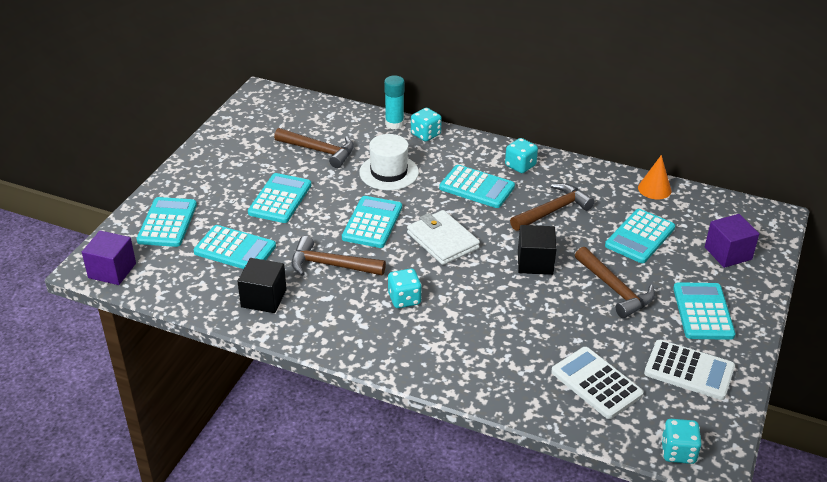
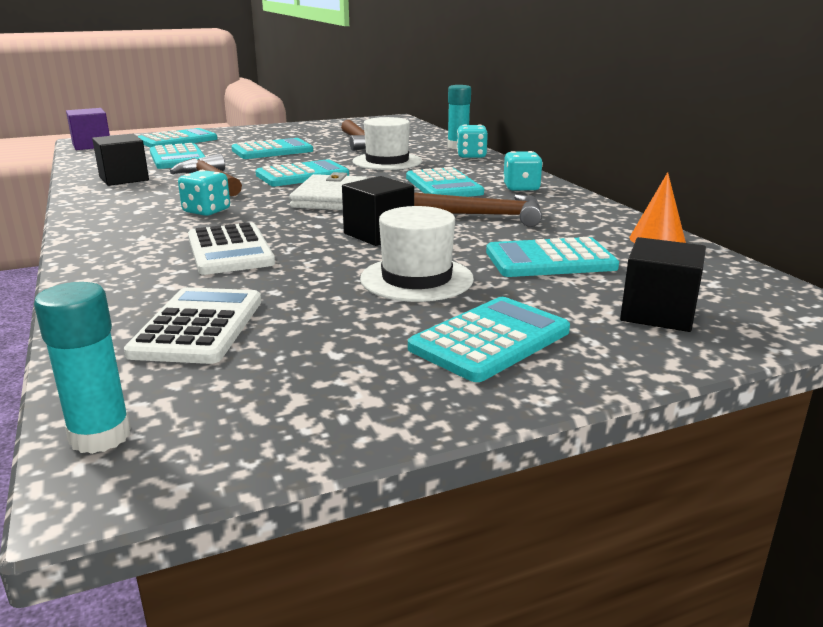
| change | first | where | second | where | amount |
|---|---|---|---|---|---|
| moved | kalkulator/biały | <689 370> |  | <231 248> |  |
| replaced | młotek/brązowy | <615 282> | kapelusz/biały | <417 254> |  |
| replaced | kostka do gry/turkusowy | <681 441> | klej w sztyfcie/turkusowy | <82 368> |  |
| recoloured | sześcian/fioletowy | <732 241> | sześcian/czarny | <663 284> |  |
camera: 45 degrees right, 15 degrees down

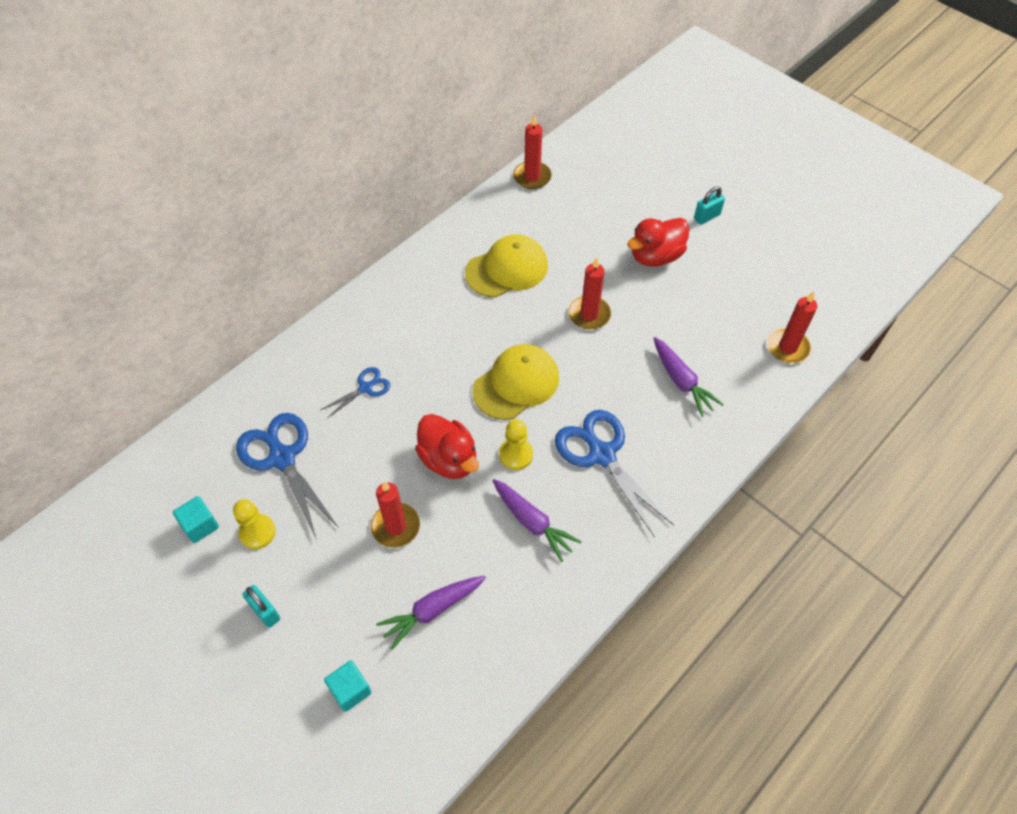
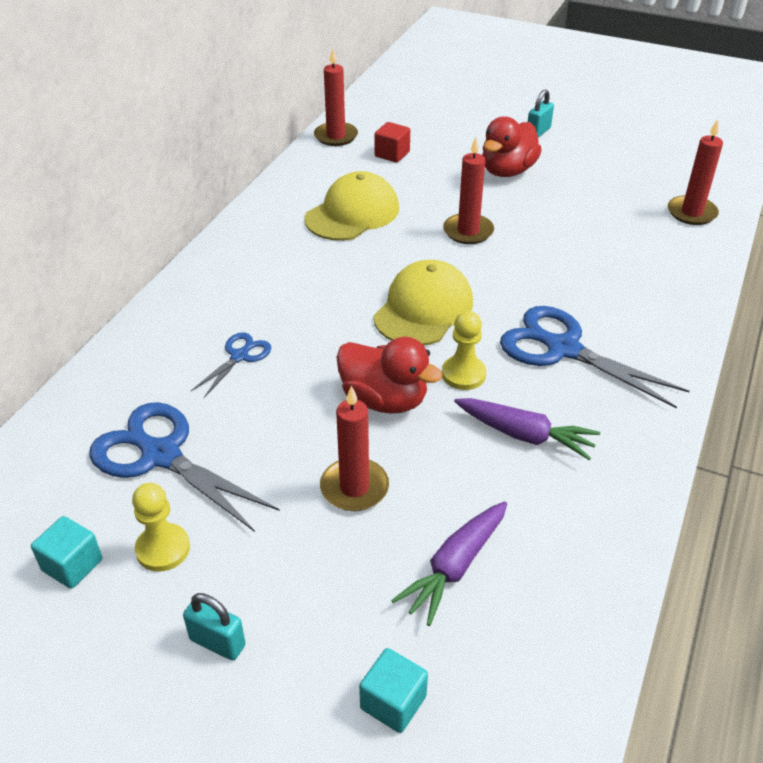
| change | first | where | second | where | amount |
|---|---|---|---|---|---|
| removed | marchewka/fioletowy | <688 377> |  |  |  |
| added |  |  | sześcian/czerwony | <392 142> |  |
camera: 20 degrees left, 15 degrees down

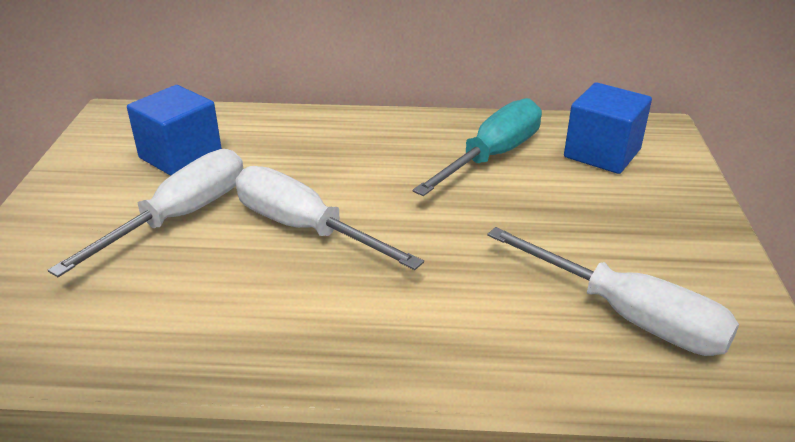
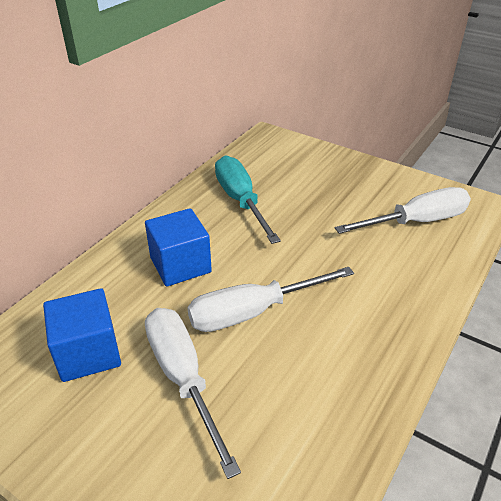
| change | first | where | second | where | amount |
|---|---|---|---|---|---|
| moved | sześcian/niebieski | <608 128> |  | <178 247> |  |
camera: 60 degrees left, 5 degrees up

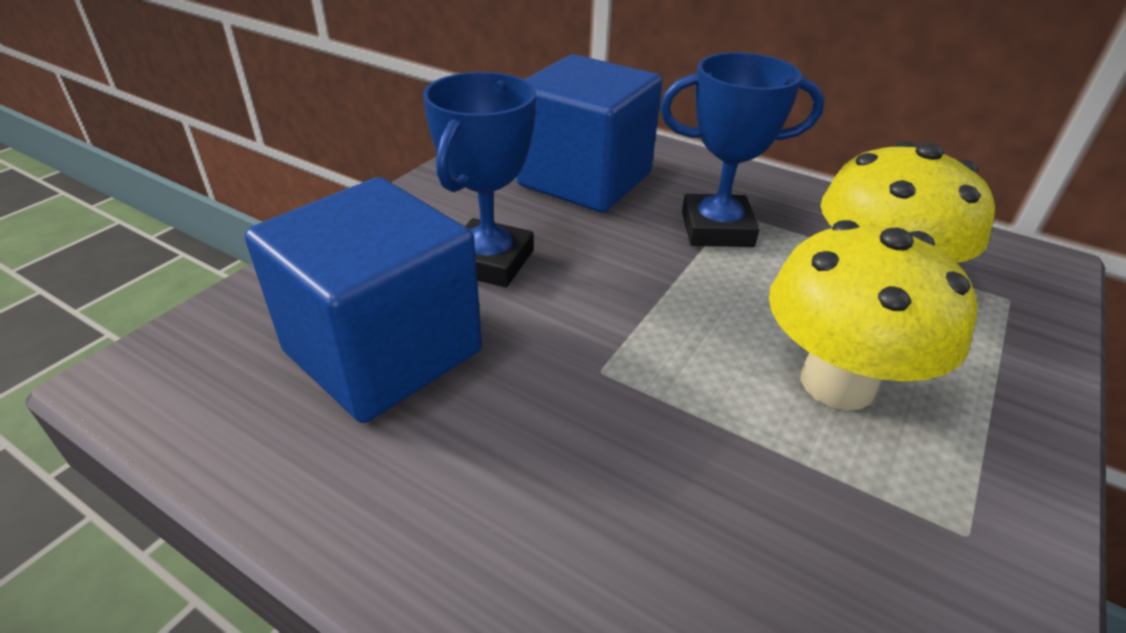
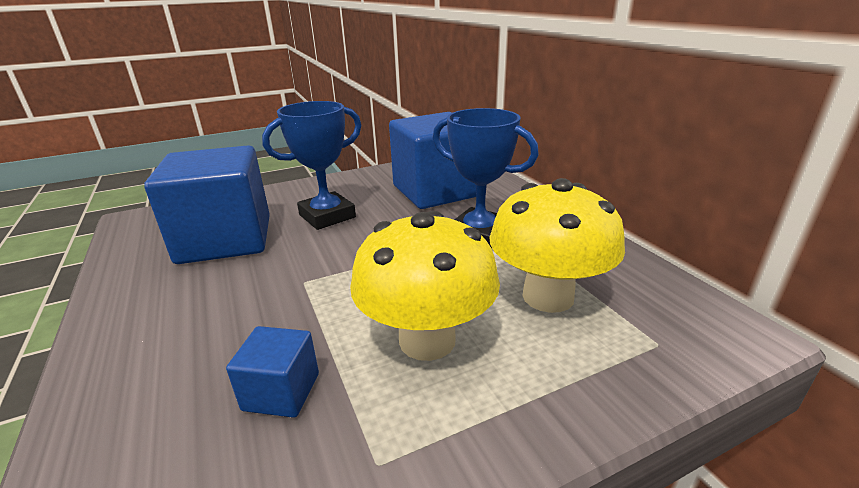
| change | first | where | second | where | amount |
|---|---|---|---|---|---|
| added |  |  | sześcian/niebieski | <272 372> |  |
camera: 35 degrees right, 10 degrees down

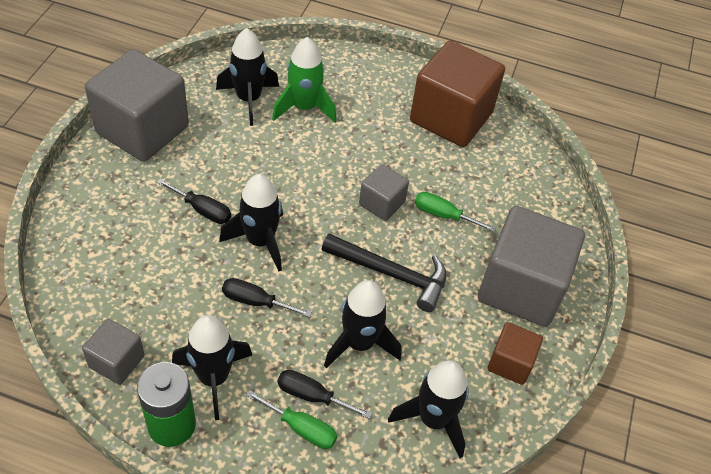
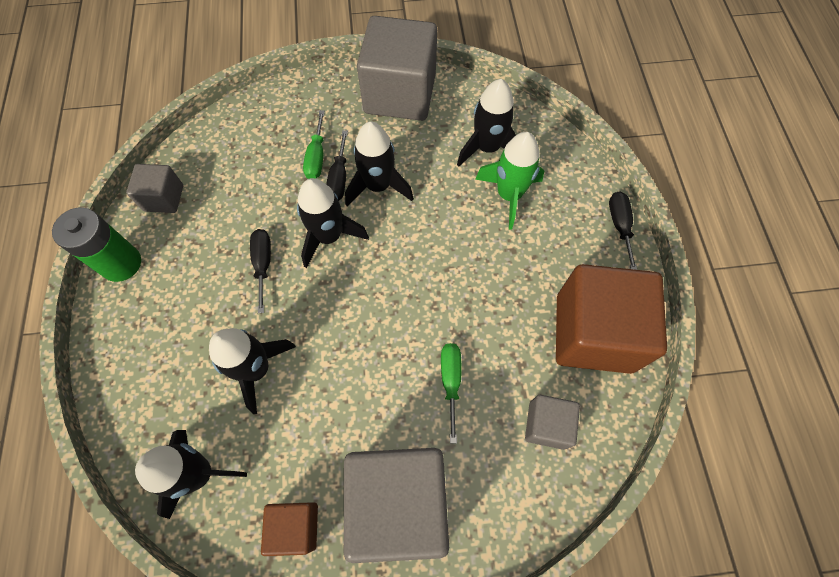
| change | first | where | second | where | amount |
|---|---|---|---|---|---|
| removed | młotek/czarny | <384 273> |  |  |  |
| moved | rakieta/czarny | <212 367> |  | <379 164> |  |
| moved | śrubokręt/zielony | <291 419> |  | <314 144> |  |
| moved | śrubokręt/czarny | <324 394> |  | <623 230> |  |
| moved | sześcian/szary | <384 192> |  | <552 422> |  |
camera: 70 degrees right, 15 degrees up

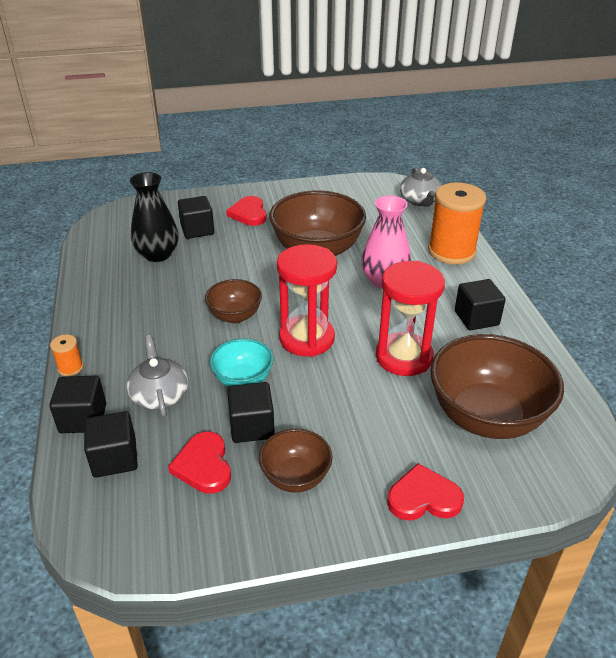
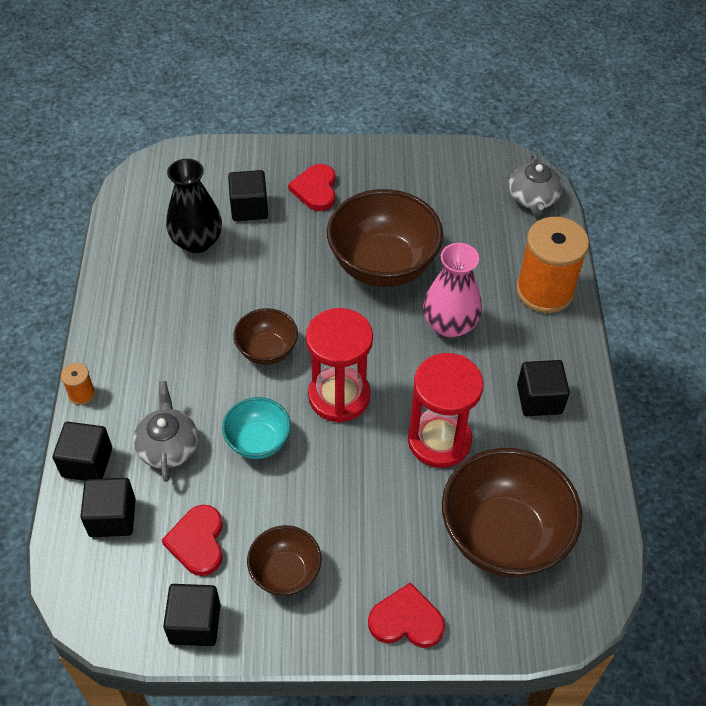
| change | first | where | second | where | amount |
|---|---|---|---|---|---|
| moved | sześcian/czarny | <251 412> |  | <192 615> |  |
camera: 10 degrees right, 15 degrees up

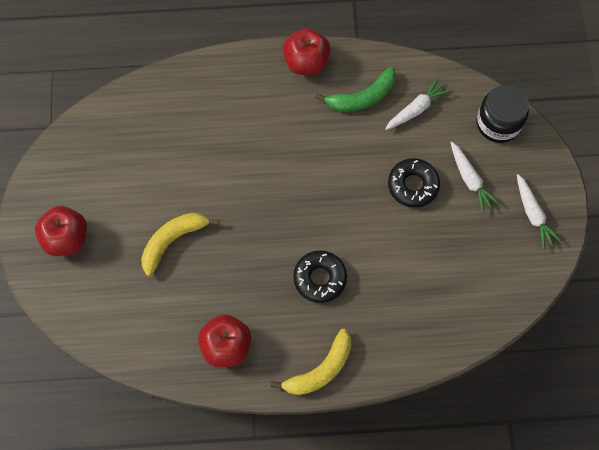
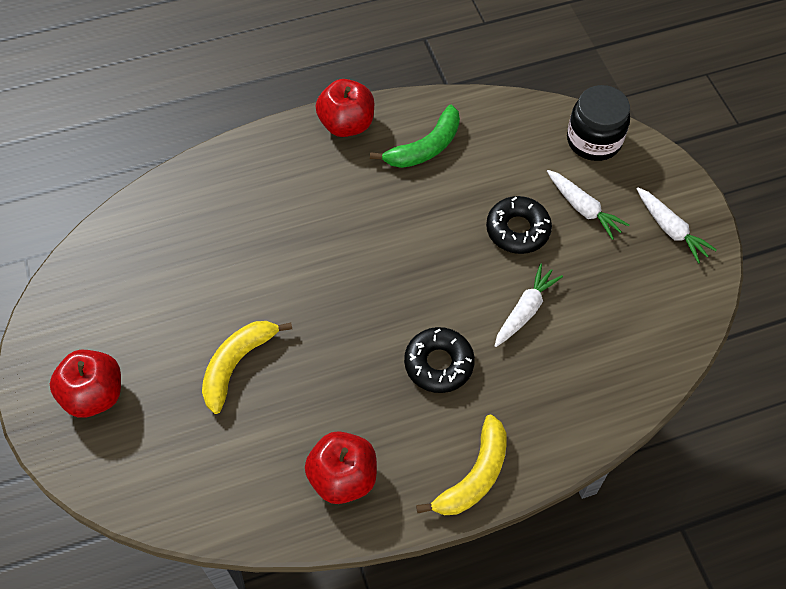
| change | first | where | second | where | amount |
|---|---|---|---|---|---|
| moved | marchewka/biały | <418 103> |  | <529 305> |  |
camera: 15 degrees left, 10 degrees down

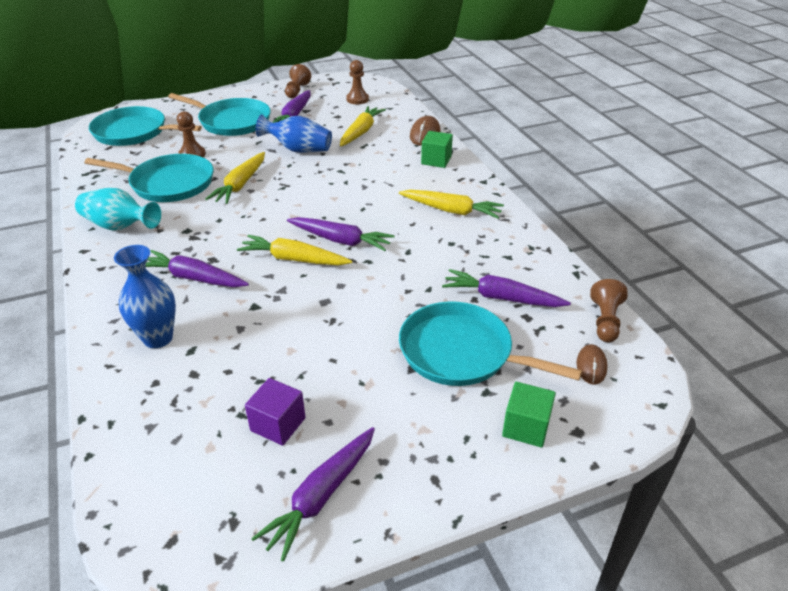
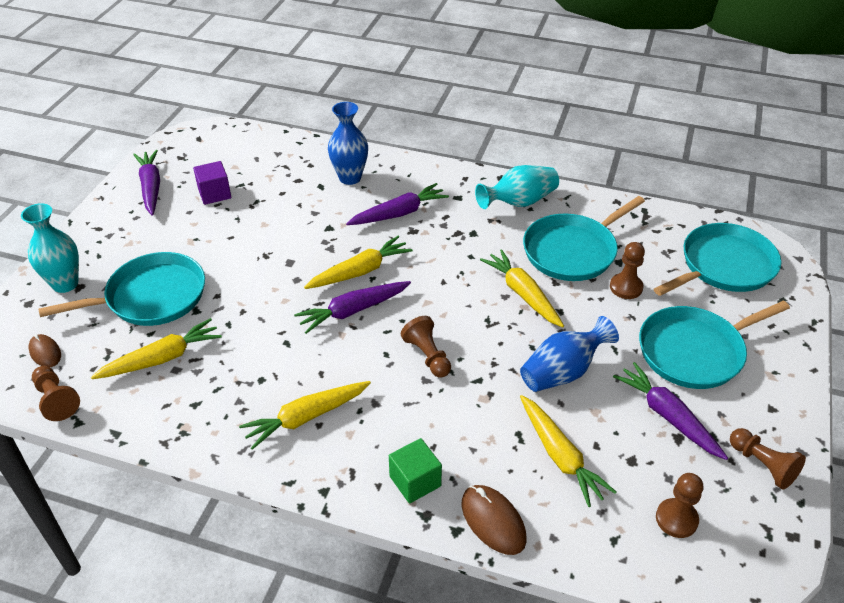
| change | first | where | second | where | amount |
|---|---|---|---|---|---|
| added |  |  | pionek/brązowy | <426 347> |  |
| replaced | sześcian/zielony | <529 414> | wazon/turkusowy | <50 248> |  |
| recoloured | marchewka/fioletowy | <506 288> | marchewka/żółty | <156 348> |  |
camera: 130 degrees right, 5 degrees up

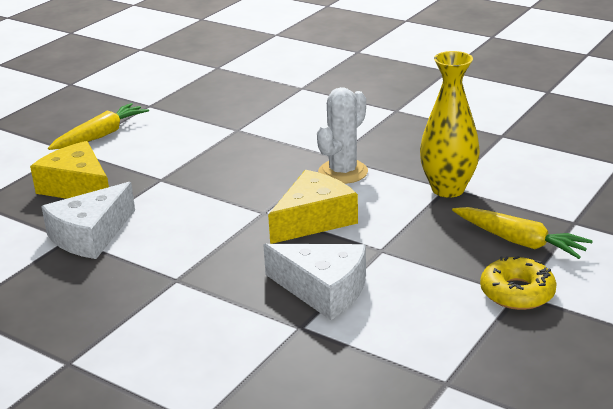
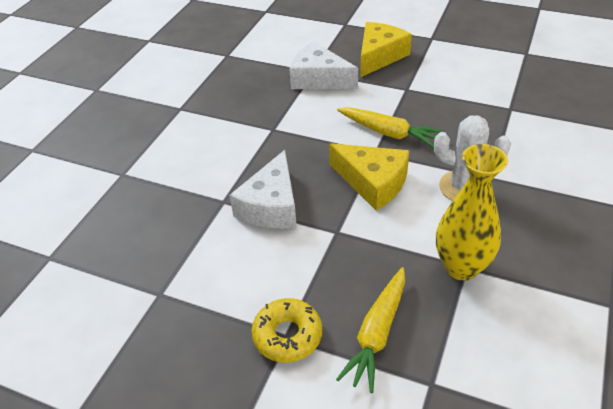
| change | first | where | second | where | amount |
|---|---|---|---|---|---|
| moved | marchewka/żółty | <98 126> |  | <390 127> |  |
camera: 80 degrees right, 15 degrees up

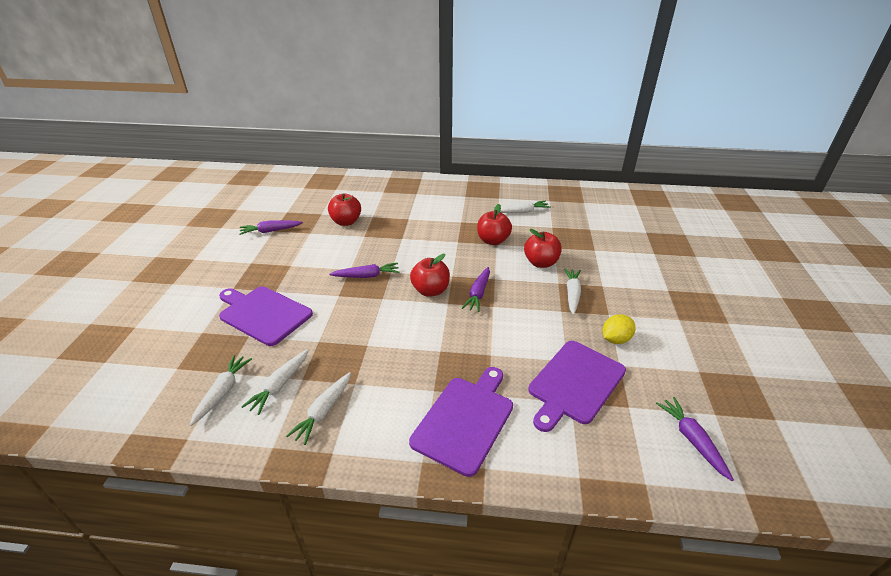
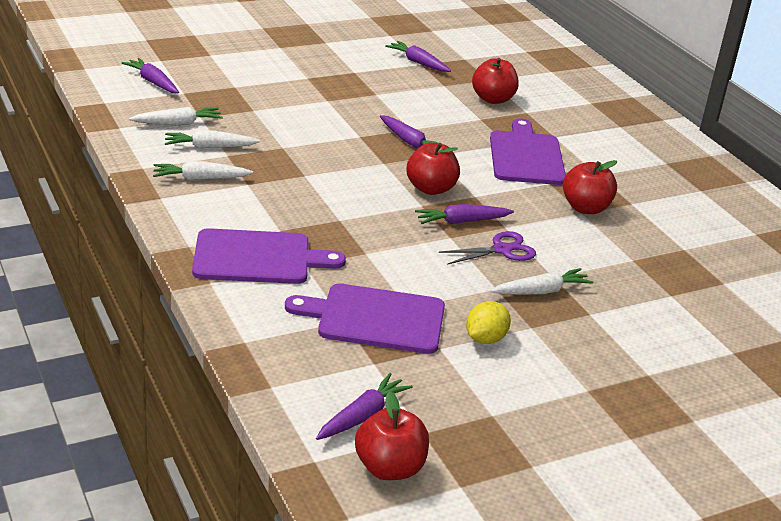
| change | first | where | second | where | amount |
|---|---|---|---|---|---|
| removed | marchewka/biały | <525 207> |  |  |  |
| added |  |  | marchewka/fioletowy | <150 75> |  |
| added |  |  | nożyczki/fioletowy | <487 248> |  |
| moved | deska do krojenia/fioletowy | <266 316> |  | <528 151> |  |
| moved | jabłko/czerwony | <543 248> |  | <392 435> |  |
| turned | cytryna/żółty | <619 329> |  | <488 322> | 75 degrees counterclockwise |
camera: 55 degrees right, 5 degrees down

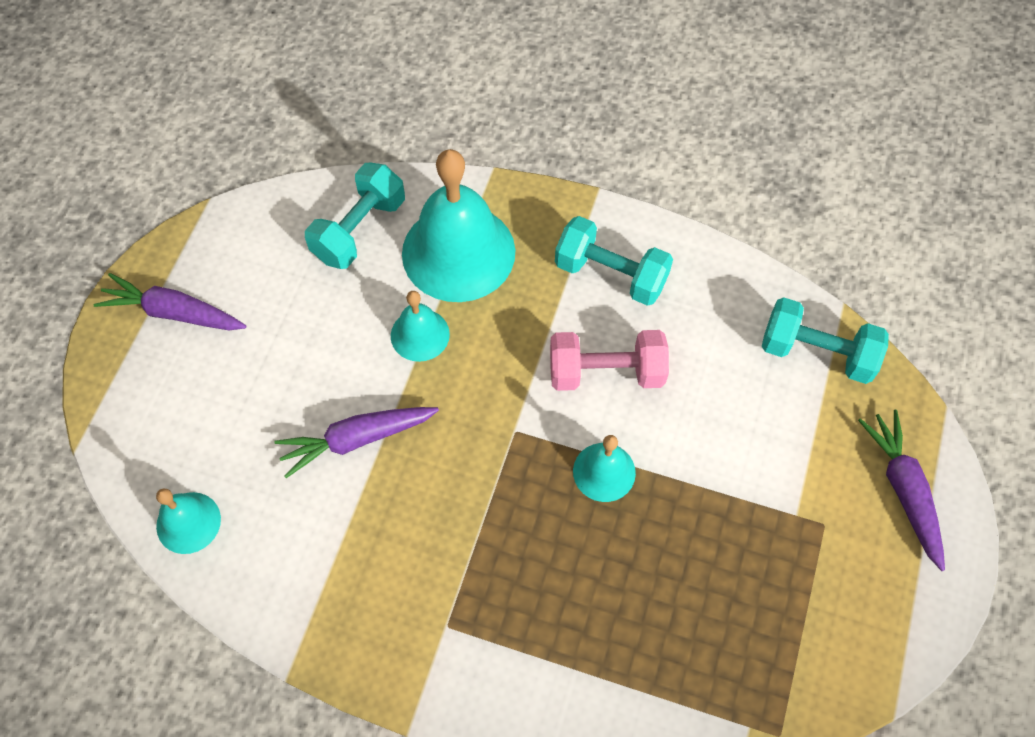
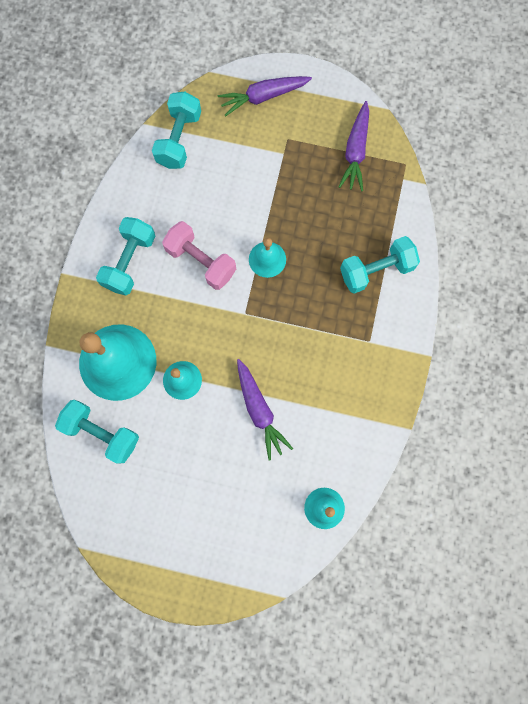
| change | first | where | second | where | amount |
|---|---|---|---|---|---|
| added |  |  | hantel/turkusowy | <380 265> |  |
| moved | marchewka/fioletowy | <169 301> |  | <353 146> |  |
| turned | hantel/różowy | <609 360> |  | <199 255> | 45 degrees counterclockwise |
camera: 95 degrees left, 15 degrees up

